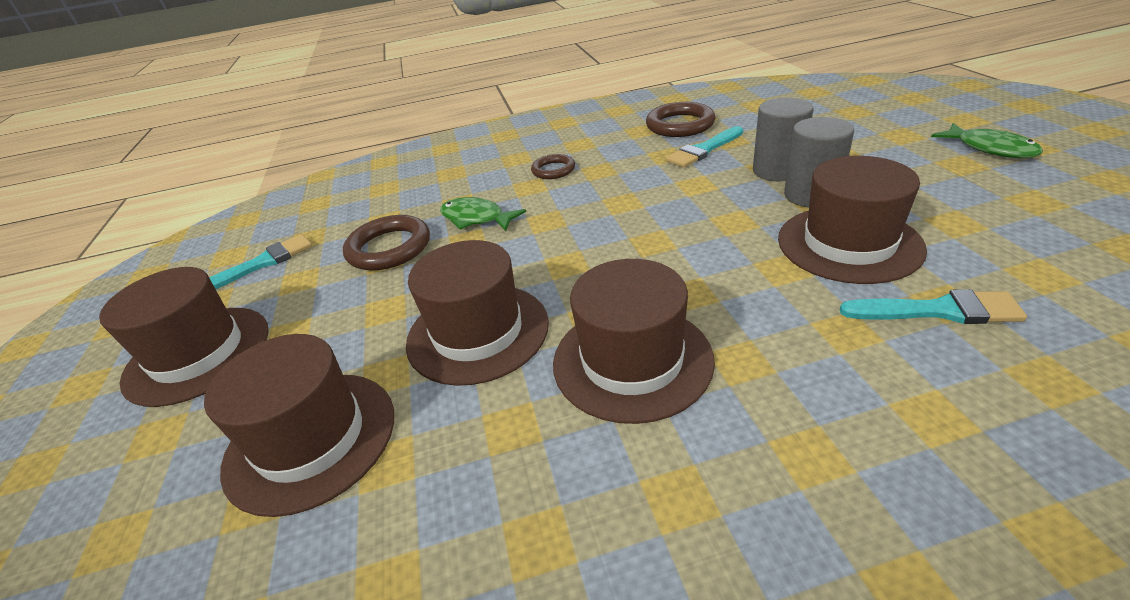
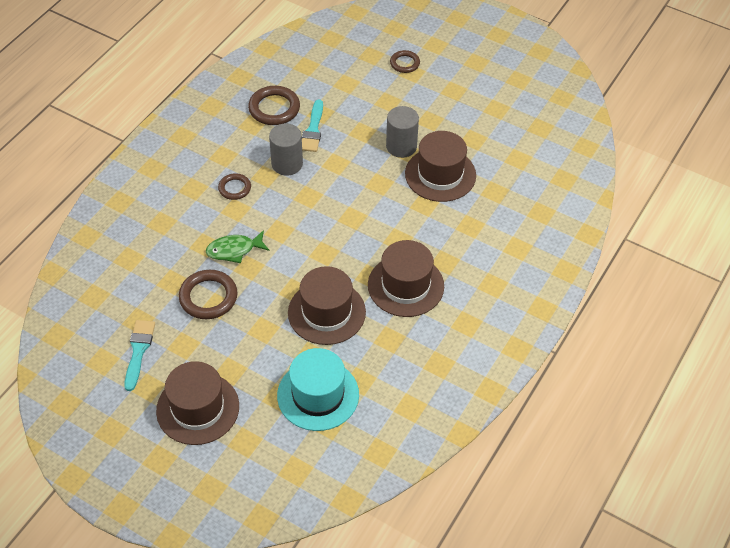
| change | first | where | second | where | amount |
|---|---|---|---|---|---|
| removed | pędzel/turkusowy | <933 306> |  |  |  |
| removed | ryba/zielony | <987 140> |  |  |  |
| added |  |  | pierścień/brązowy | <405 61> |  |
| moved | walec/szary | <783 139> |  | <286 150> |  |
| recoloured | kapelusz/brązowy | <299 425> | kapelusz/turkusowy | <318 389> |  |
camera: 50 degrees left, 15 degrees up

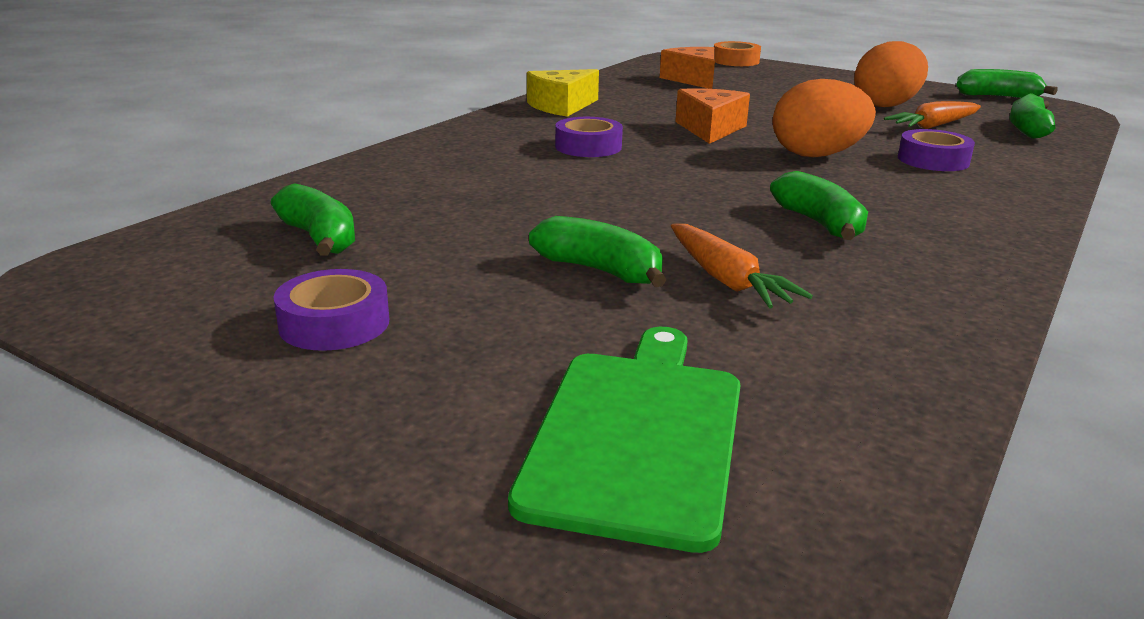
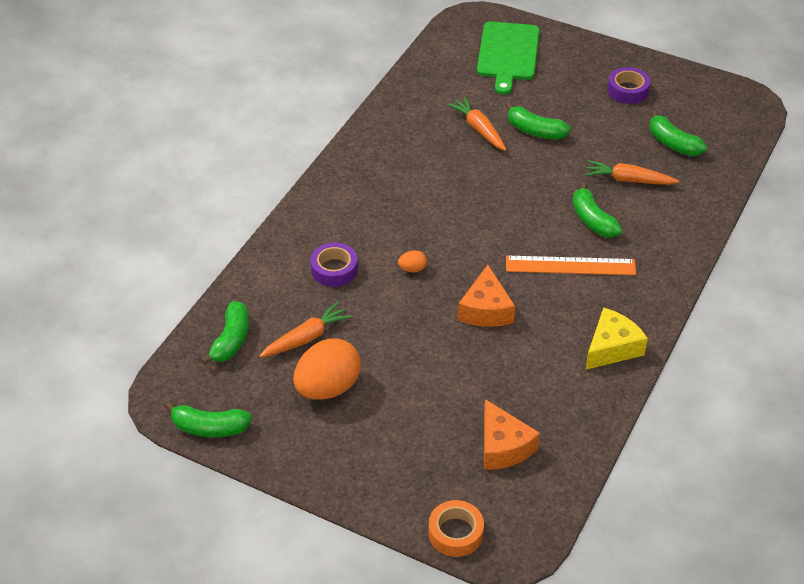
| change | first | where | second | where | amount |
|---|---|---|---|---|---|
| added |  |  | marchewka/pomarańczowy | <632 172> |  |
| moved | banan/zielony | <819 205> |  | <597 210> |  |
| replaced | taśma klejąca/fioletowy | <589 137> | linijka/pomarańczowy | <571 265> |  |
| resized | jajko/pomarańczowy | <824 118> |  | <412 261> | x0.42 |
camera: 175 degrees right, 20 degrees up

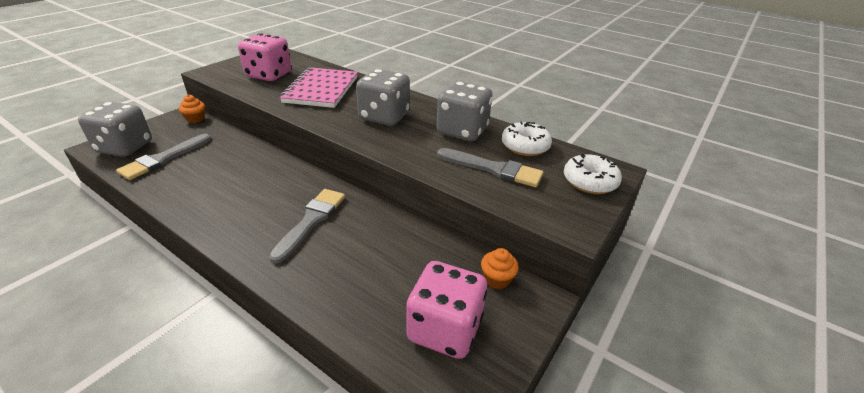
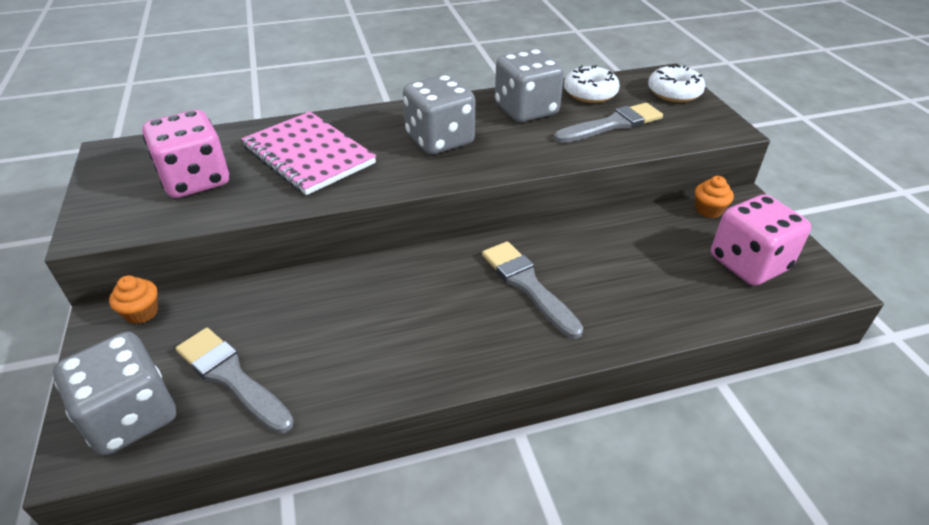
| change | first | where | second | where | amount |
|---|---|---|---|---|---|
| turned | pędzel/szary | <163 157> |  | <235 381> | 150 degrees clockwise |
camera: 50 degrees left, 5 degrees up

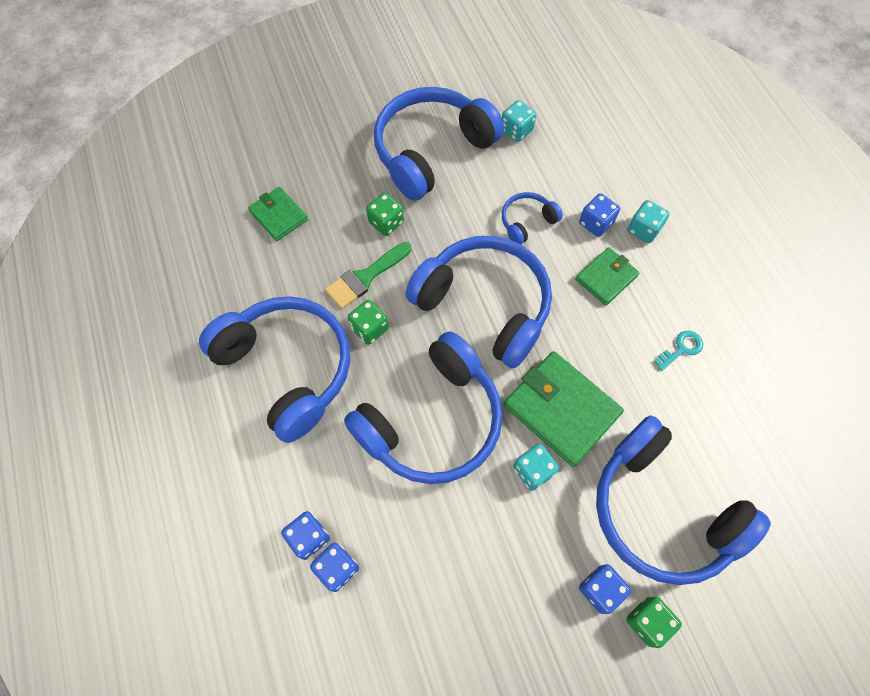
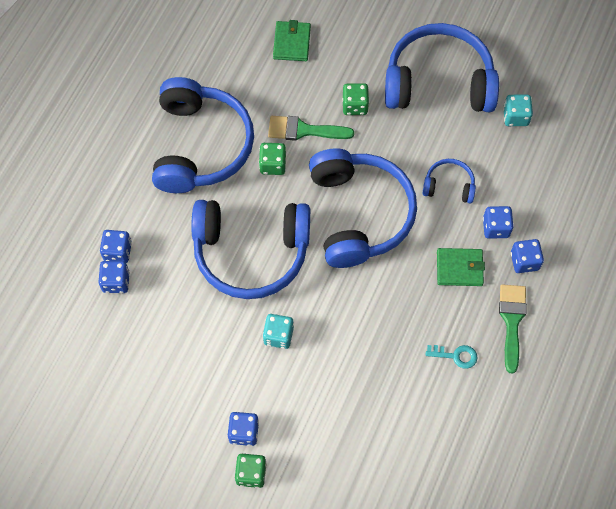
| change | first | where | second | where | amount |
|---|---|---|---|---|---|
| removed | portfel/zielony | <564 409> |  |  |  |
| removed | słuchawki/niebieski | <683 500> |  |  |  |
| added |  |  | pędzel/zielony | <513 328> |  |
| recoloured | kostka do gry/turkusowy | <649 221> | kostka do gry/niebieski | <527 256> |  |
camera: 45 degrees right, 0 degrees up

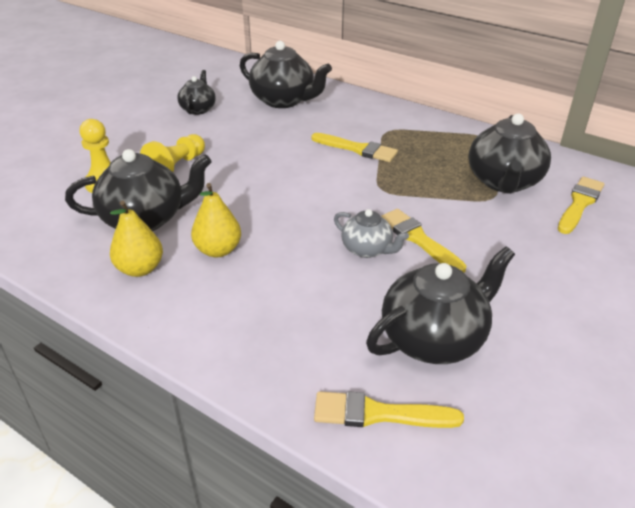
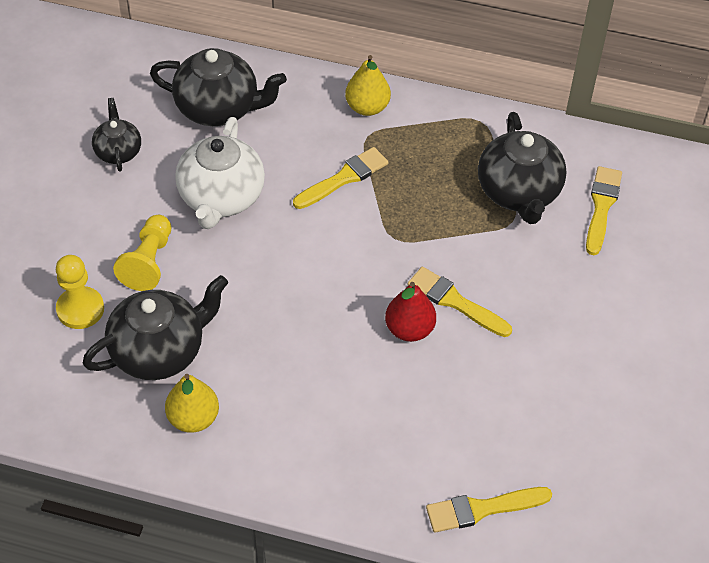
| change | first | where | second | where | amount |
|---|---|---|---|---|---|
| removed | imbryk/czarny | <440 305> |  |  |  |
| added |  |  | imbryk/biały | <220 173> |  |
| moved | gruszka/żółty | <216 220> |  | <368 85> |  |
| replaced | imbryk/szary | <371 233> | gruszka/czerwony | <410 312> |  |
| turned | pędzel/żółty | <354 147> |  | <340 178> | 45 degrees counterclockwise |
camera: 20 degrees left, 15 degrees up

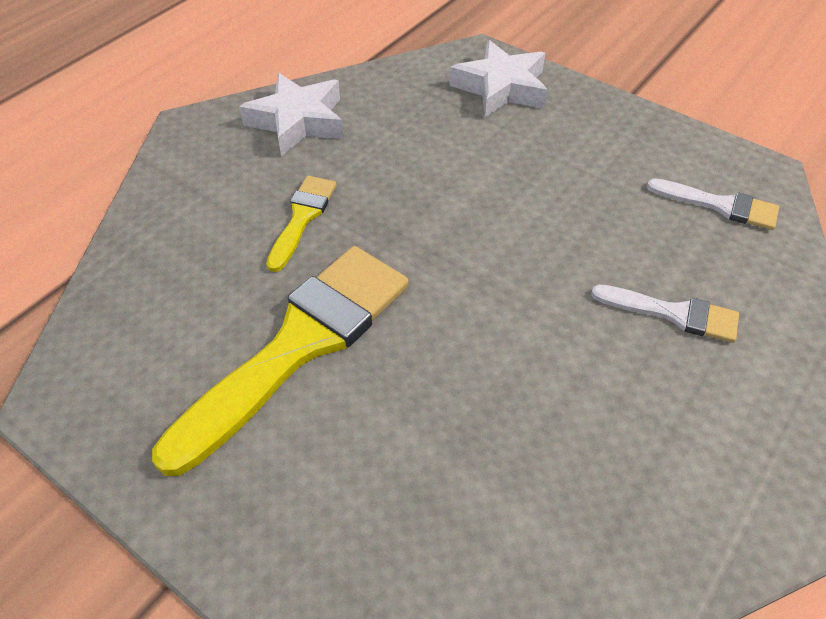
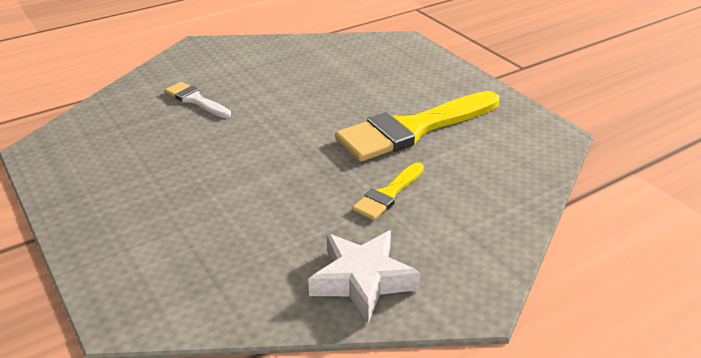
| change | first | where | second | where | amount |
|---|---|---|---|---|---|
| removed | gwiazda/biały | <499 79> |  |  |  |
| removed | pędzel/biały | <713 204> |  |  |  |
camera: 160 degrees left, 15 degrees down

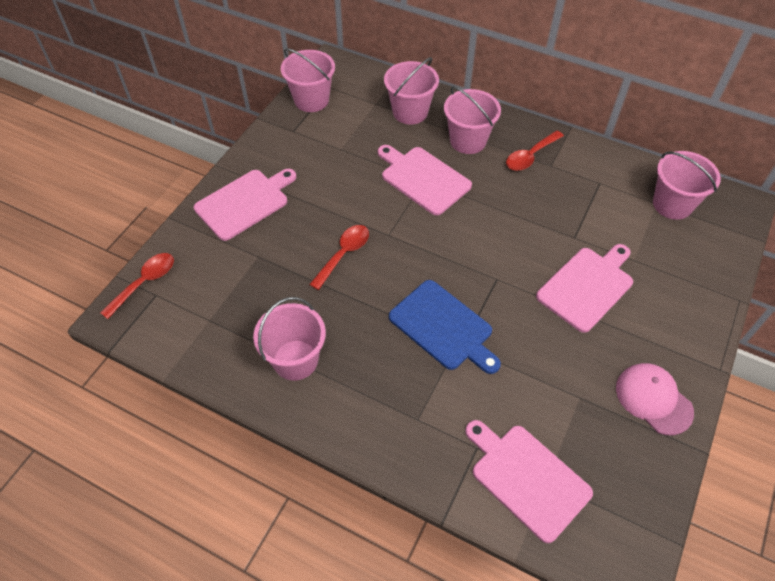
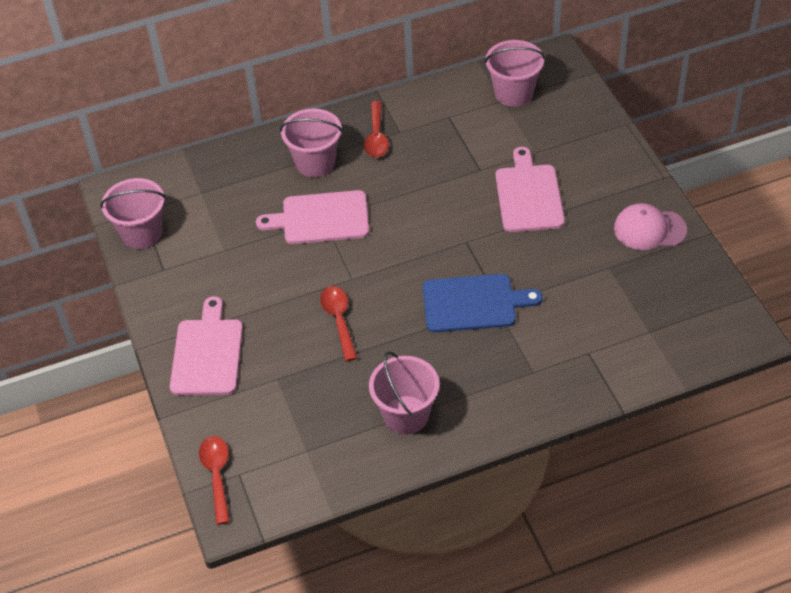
| change | first | where | second | where | amount |
|---|---|---|---|---|---|
| removed | wiadro/różowy | <411 91> |  |  |  |
| removed | deska do krojenia/różowy | <529 481> |  |  |  |
camera: 45 degrees left, 5 degrees down

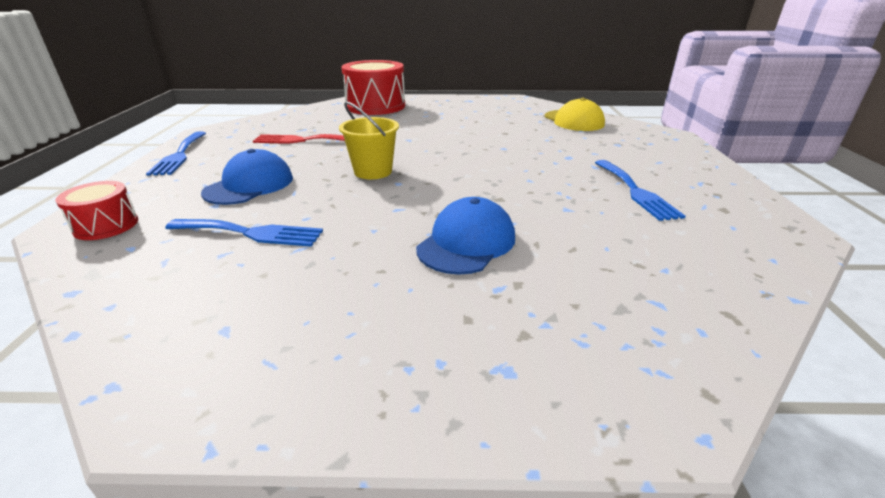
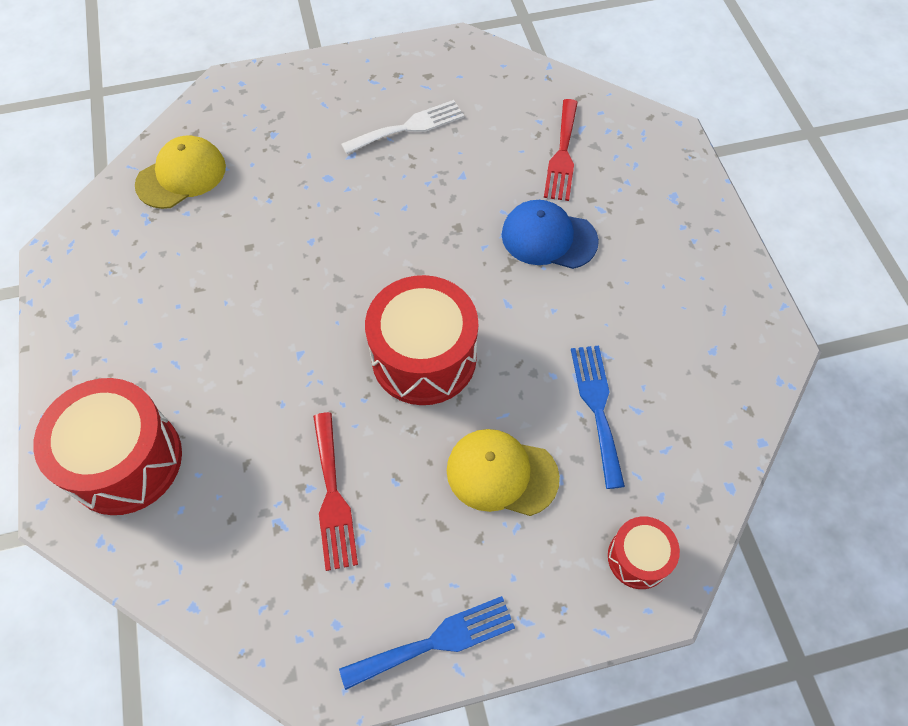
| change | first | where | second | where | amount |
|---|---|---|---|---|---|
| added |  |  | widelec/czerwony | <561 150> |  |
| replaced | wiadro/żółty | <369 140> | bęben/czerwony | <421 340> |  |
| recoloured | czapka/niebieski | <247 177> | czapka/żółty | <503 472> |  |
| recoloured | widelec/niebieski | <640 190> | widelec/biały | <402 127> |  |
camera: 105 degrees left, 30 degrees up

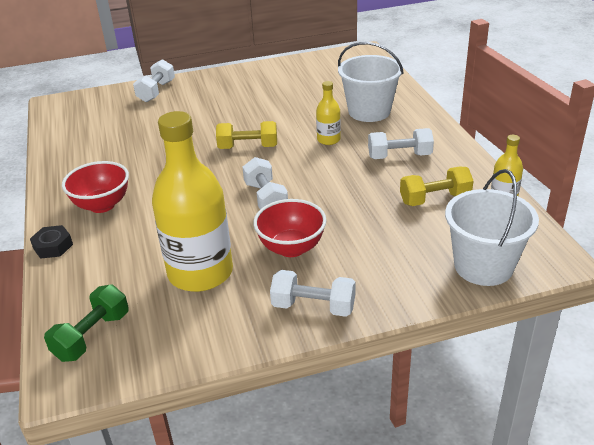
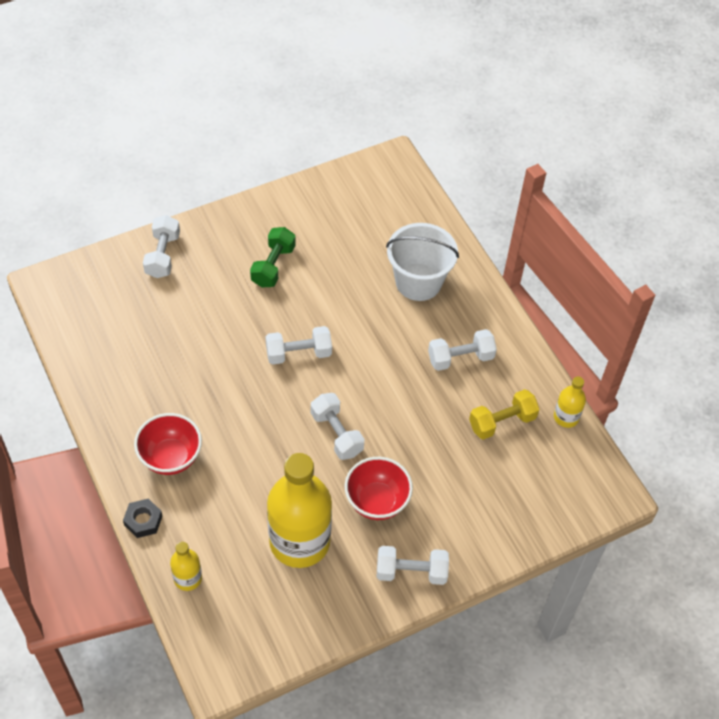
| change | first | where | second | where | amount |
|---|---|---|---|---|---|
| removed | wiadro/biały | <492 227> |  |  |  |
| moved | hantel/zielony | <86 323> |  | <273 257> |  |
| moved | butelka/żółty | <328 113> |  | <186 566> |  |
| recoloured | hantel/żółty | <246 135> | hantel/biały | <298 345> |  |
camera: 15 degrees left, 20 degrees up

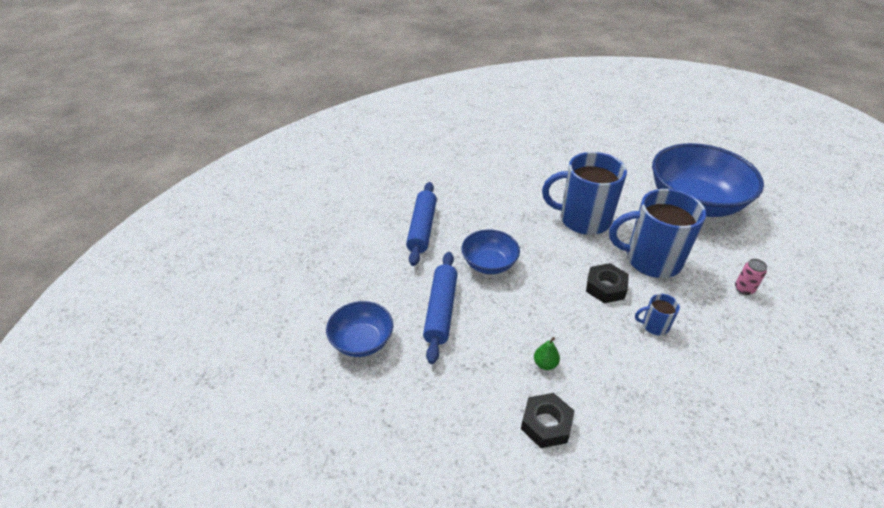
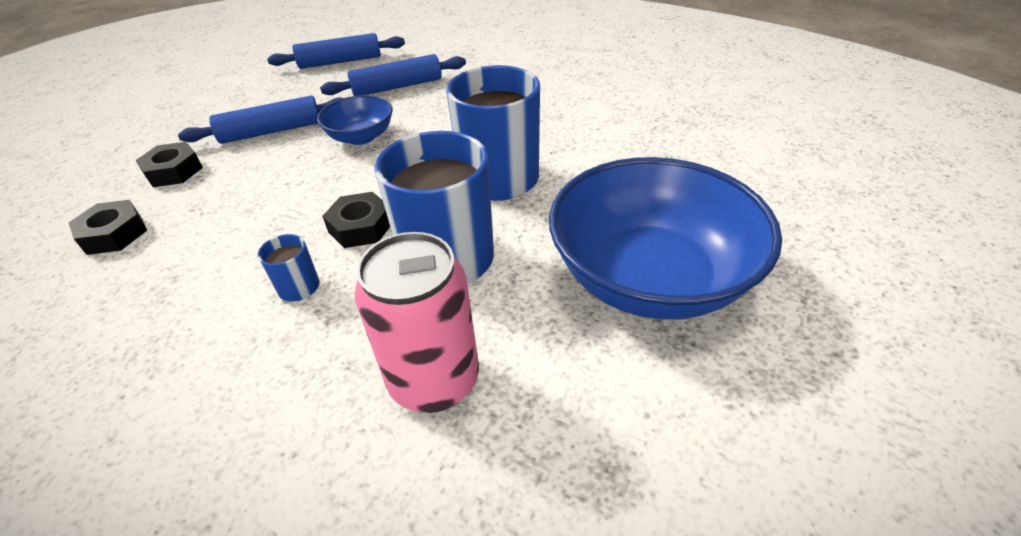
| change | first | where | second | where | amount |
|---|---|---|---|---|---|
| removed | miska/niebieski | <359 329> |  |  |  |
| removed | gruszka/zielony | <547 353> |  |  |  |
| added |  |  | nakrętka/czarny | <169 164> |  |
| added |  |  | wałek do ciasta/niebieski | <336 51> |  |
| resized | puszka/różowy | <751 277> |  | <417 322> | x2.33 |
camera: 65 degrees right, 0 degrees up

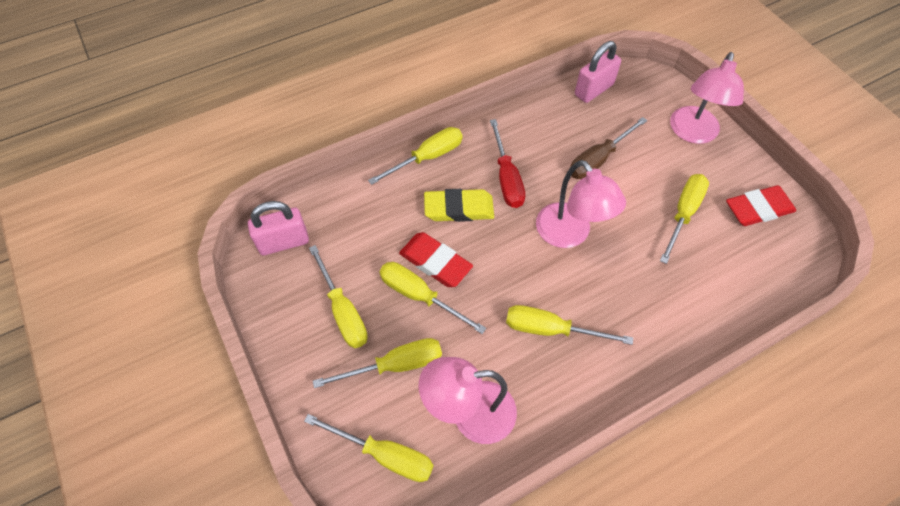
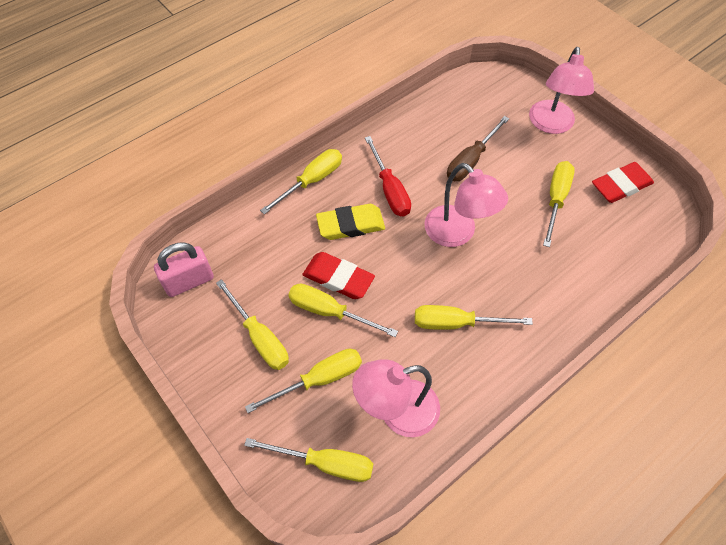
| change | first | where | second | where | amount |
|---|---|---|---|---|---|
| removed | kłódka/różowy | <598 72> |  |  |  |
camera: 10 degrees left, 0 degrees up

